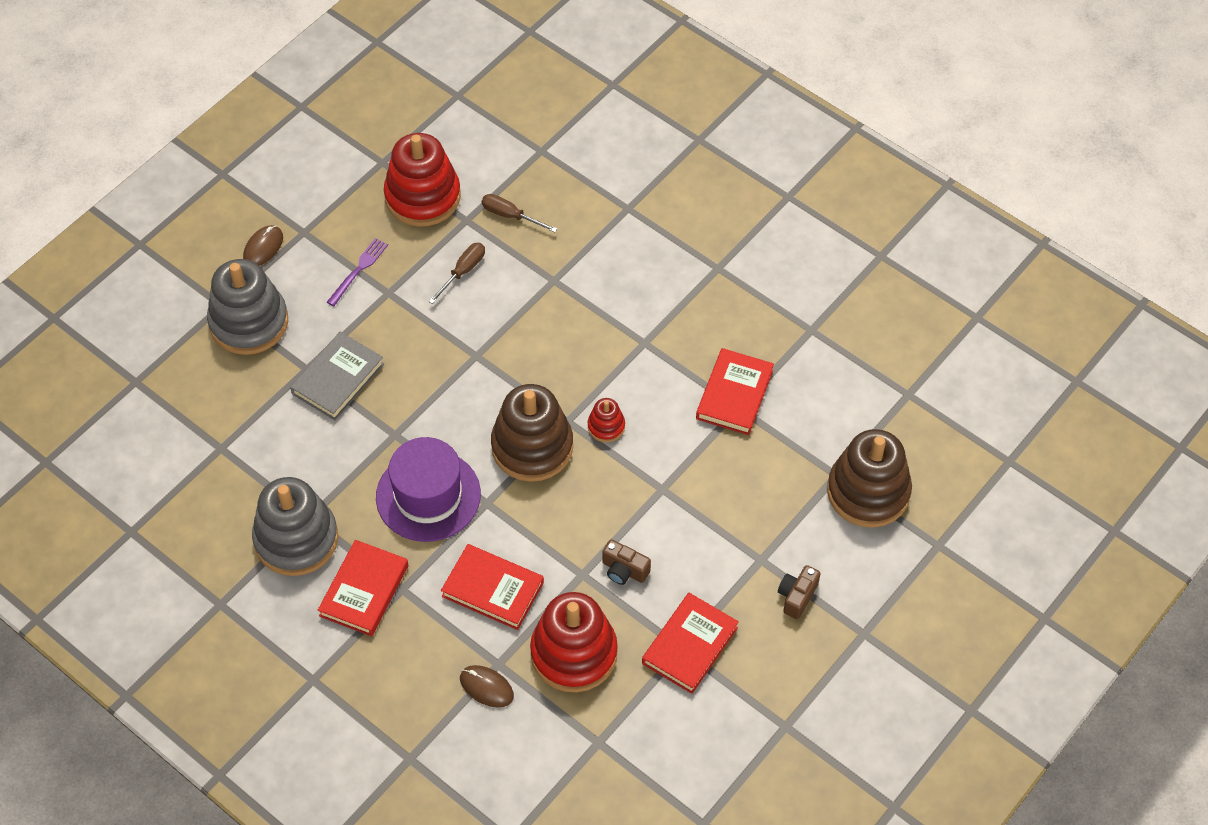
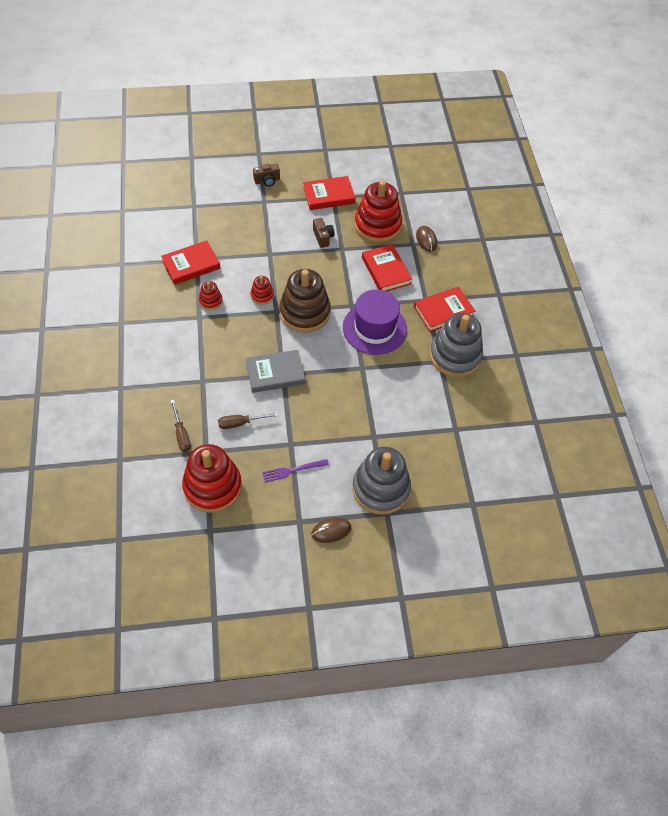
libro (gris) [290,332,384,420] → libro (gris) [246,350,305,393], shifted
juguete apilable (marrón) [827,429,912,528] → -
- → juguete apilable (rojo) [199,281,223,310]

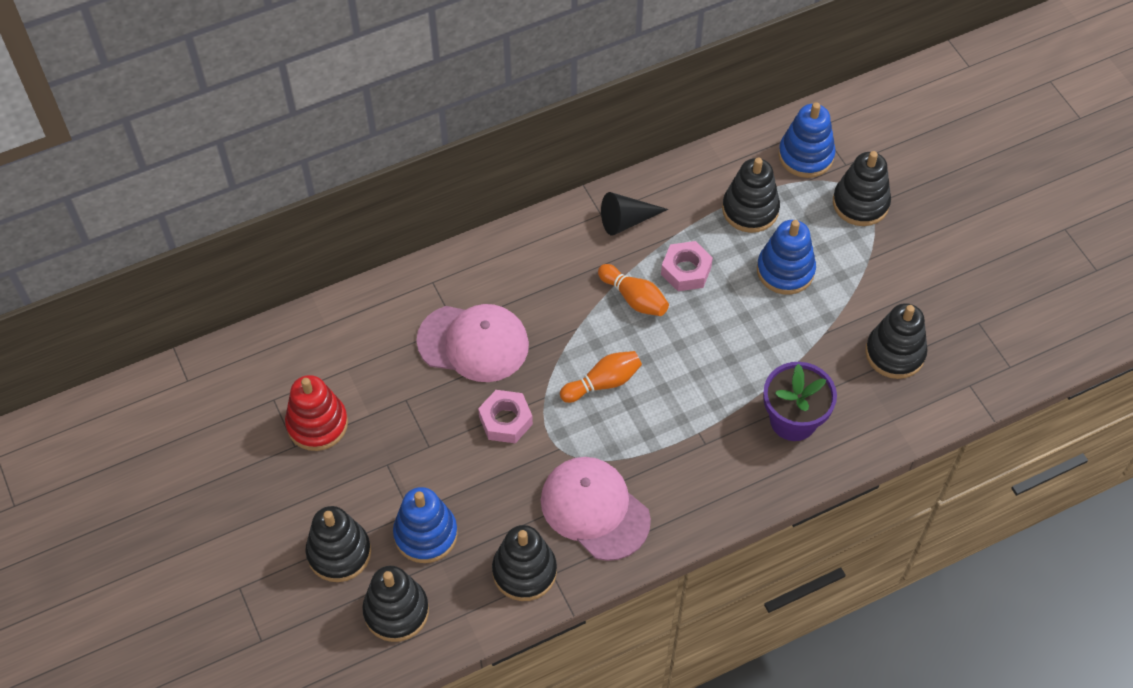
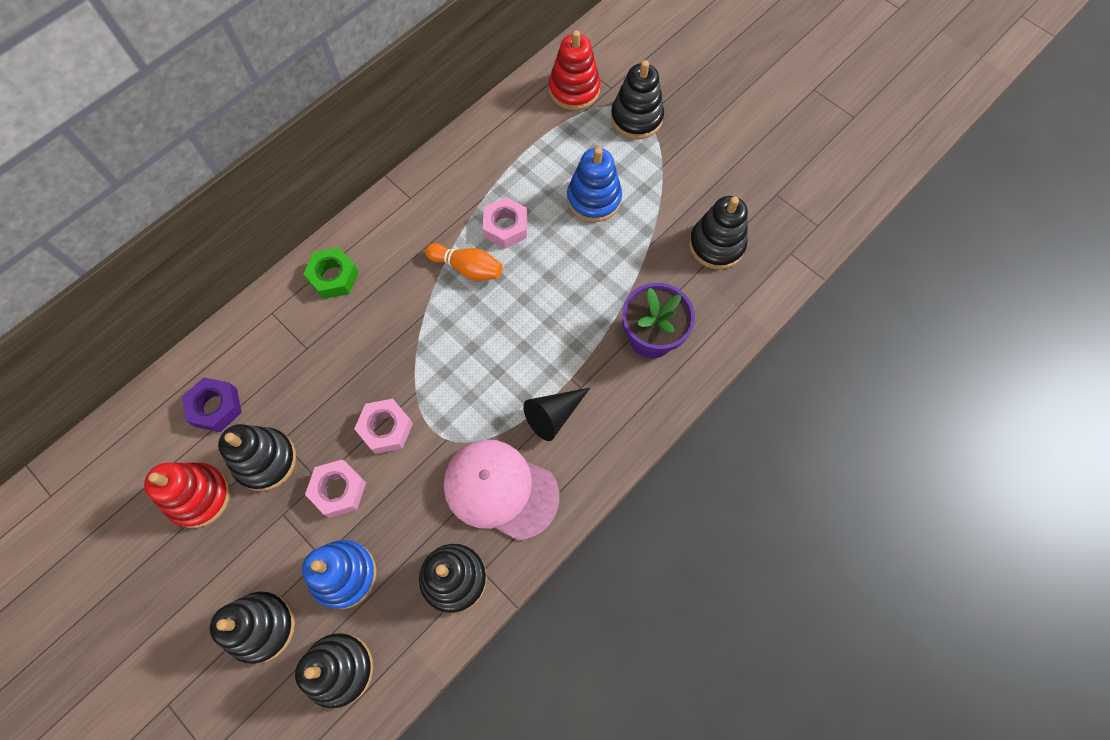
gorra (rosa) [417,304,529,382] → -
bolo (naranja) [560,351,642,403] → -
cono (negro) [601,192,668,236] → cono (negro) [523,388,590,441], shifted
juguete apilable (negro) [722,158,780,233] → juguete apilable (negro) [218,424,296,491], shifted
juguete apilable (azul) [778,102,836,178] → juguete apilable (rojo) [549,30,601,110]
- → tuerca (morado) [182,377,242,432]
- → tuerca (verde) [303,248,359,299]
- → tuerca (rosa) [305,459,366,518]

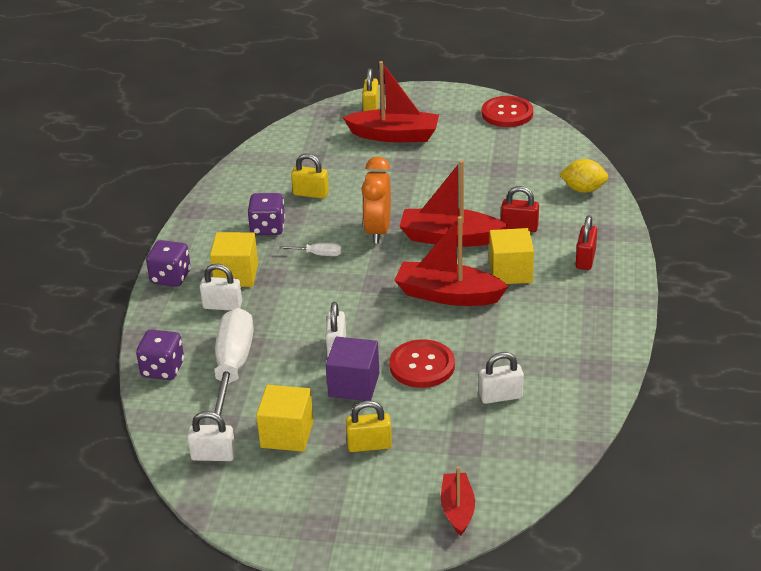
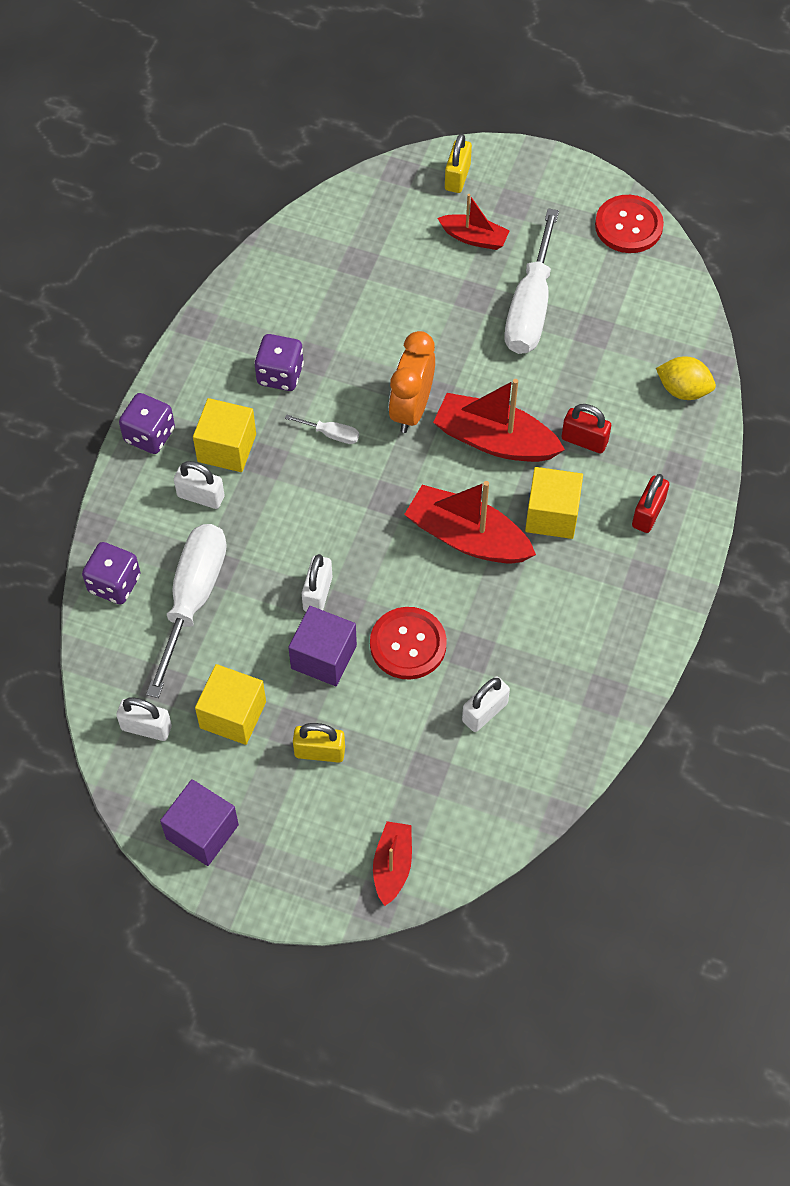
candado (amarillo) [291,153,329,199] → -
barco (rojo) [343,61,439,142] → barco (rojo) [438,194,510,250], x0.59
candado (blanco) [479,352,524,404] → candado (blanco) [462,677,510,732], 45 degrees counterclockwise
- → cubo (morado) [160,779,239,866]
- → destornillador (blanco) [504,208,559,354]

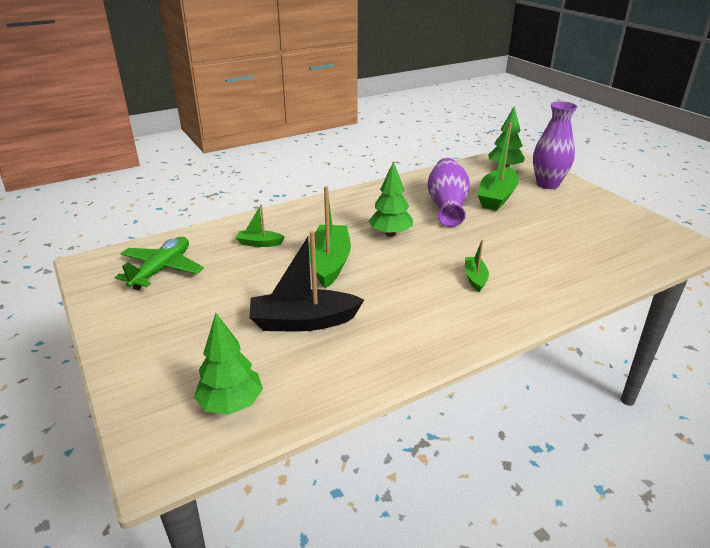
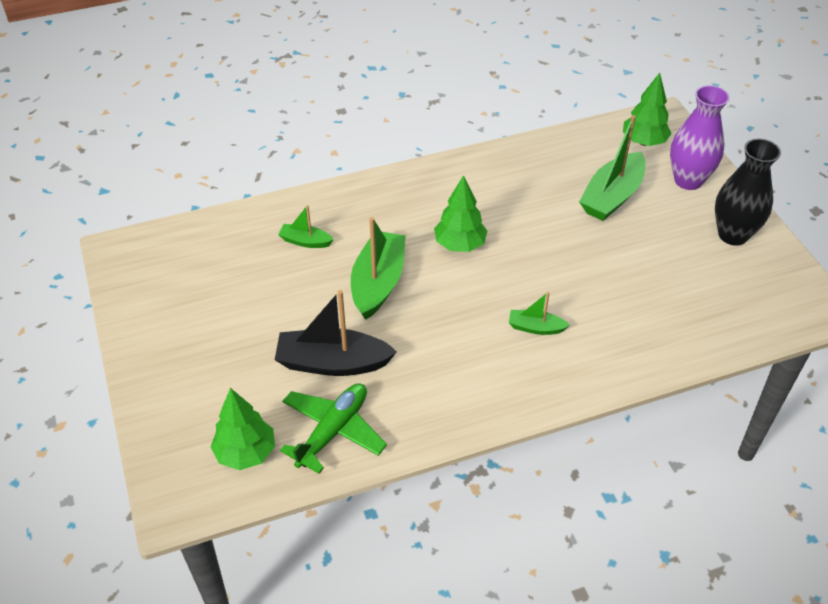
avión (verde) [115,237,204,290] → avión (verde) [280,383,387,474], shifted
florero (morado) [428,158,470,227] → -
barco (verde) [465,240,489,292] → barco (verde) [509,292,570,335], 90 degrees counterclockwise
- → florero (negro) [715,139,781,246]

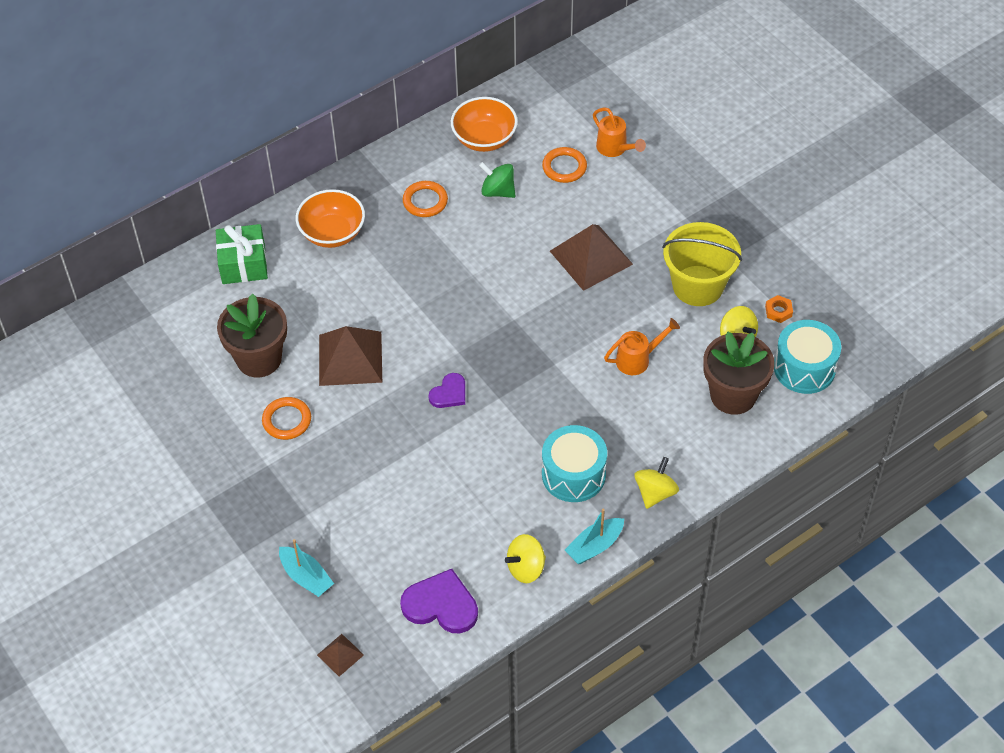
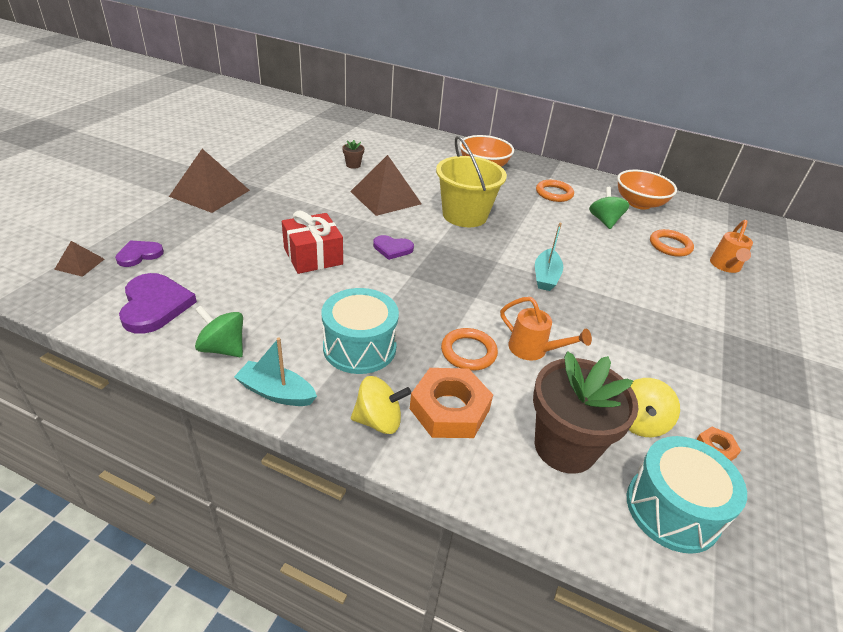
regalo (verde) [216,224,268,284] → -
maceta (marrón) [217,293,287,377] → maceta (marrón) [342,140,364,169], x0.41
anillo (naranja) [262,397,311,440] → anillo (naranja) [441,328,498,371], shifted
barco (turquesa) [279,539,334,597] → barco (turquesa) [535,222,563,291], shifted
peonza (amarillo) [505,534,546,583] → peonza (verde) [195,305,243,357]
pirámide (marrón) [550,224,633,291] → pirámide (marrón) [169,149,250,213], shifted
balde (amarillo) [662,222,742,306] → balde (amarillo) [436,136,507,227], shifted
- → corazón (morado) [115,240,164,267]
- → regalo (rojo) [282,211,343,274]
- → tuerca (naranja) [410,368,493,438]

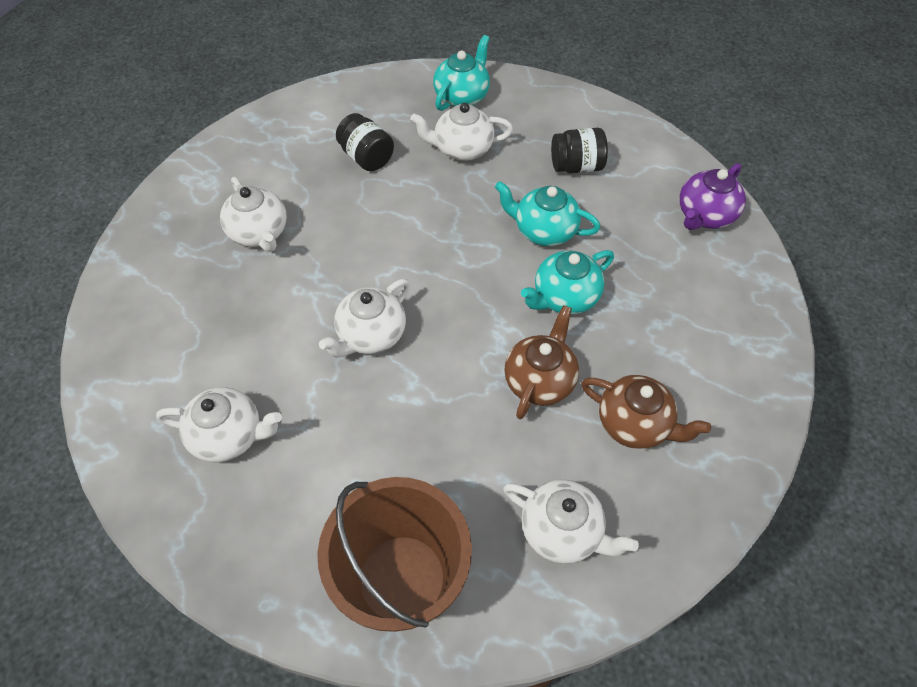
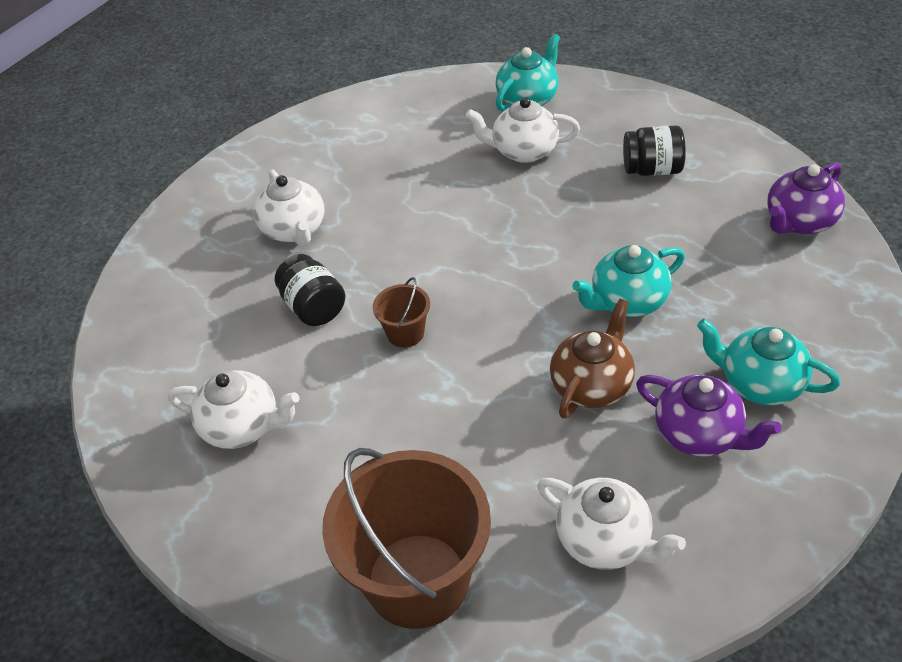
tetera (blanco) [319,279,410,357] → balde (marrón) [373,277,430,347]
tarro (negro) [336,113,394,171] → tarro (negro) [275,254,346,326], shifted
tetera (turquesa) [495,181,600,246] → tetera (turquesa) [697,319,840,405], shifted
tetera (marrón) [581,375,711,449] → tetera (morado) [636,375,781,457]

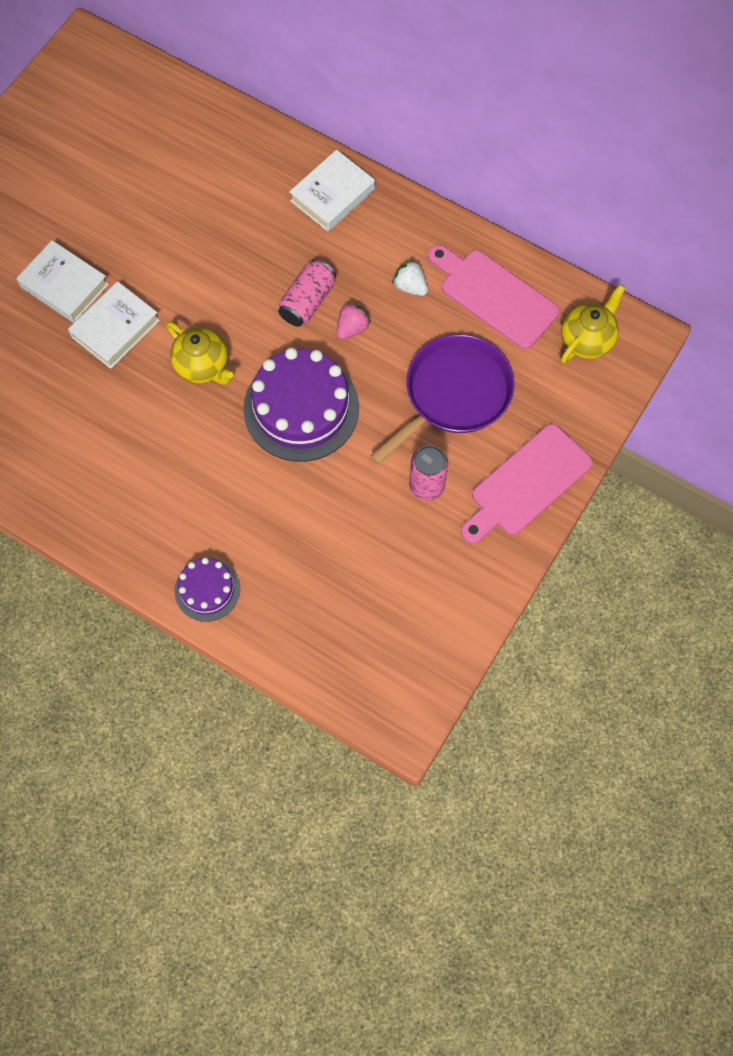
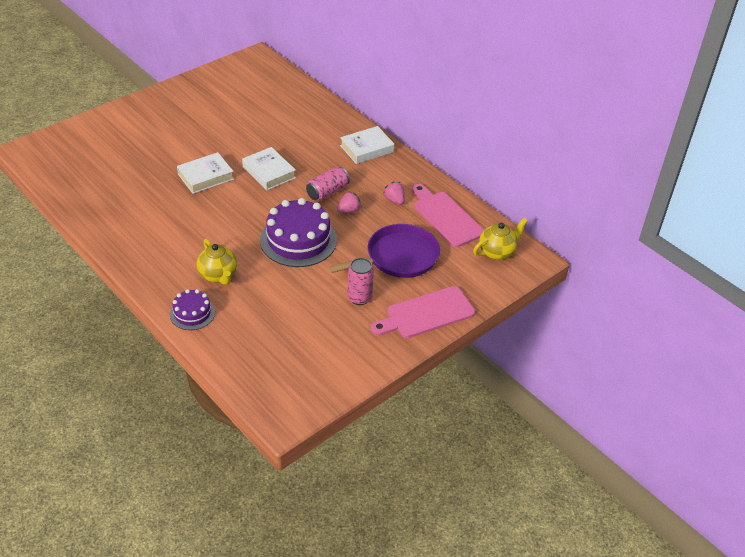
libro (blanco) [17,240,109,323] → libro (blanco) [242,147,296,190], shifted
tetera (amarillo) [166,321,233,385] → tetera (amarillo) [197,239,237,285], shifted
fresa (blanco) [392,260,428,296] → fresa (rosa) [383,181,405,205]

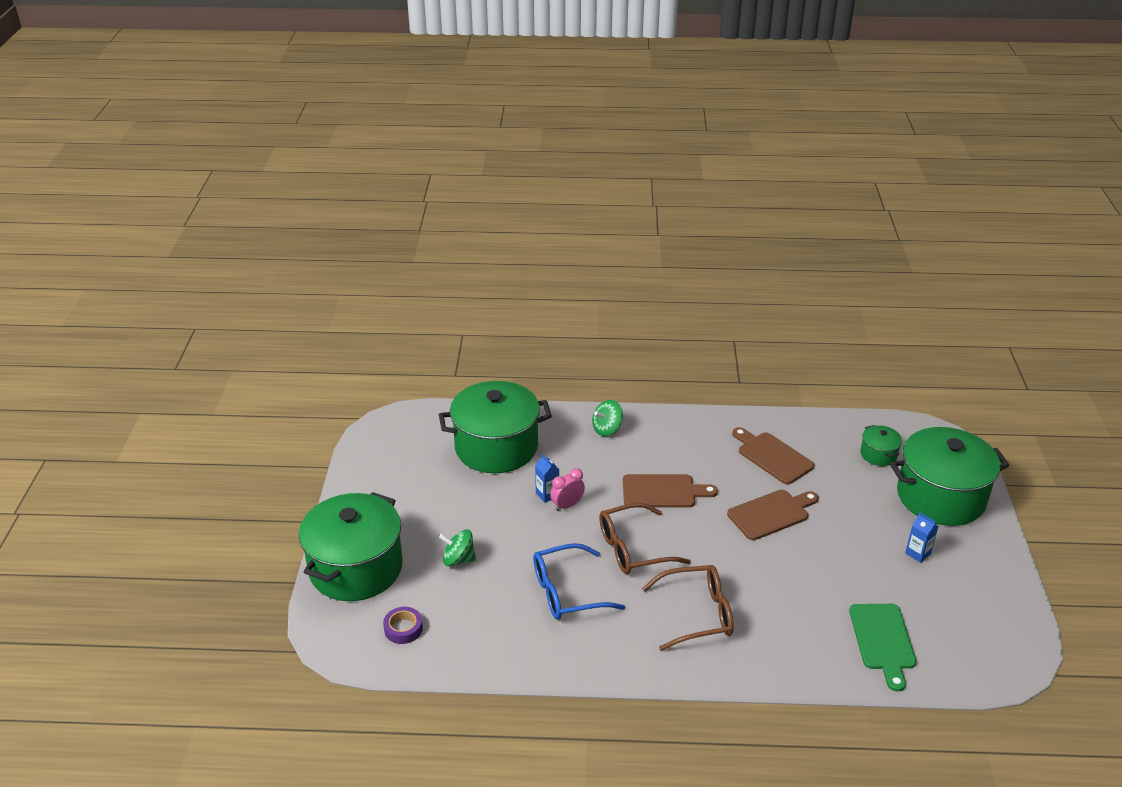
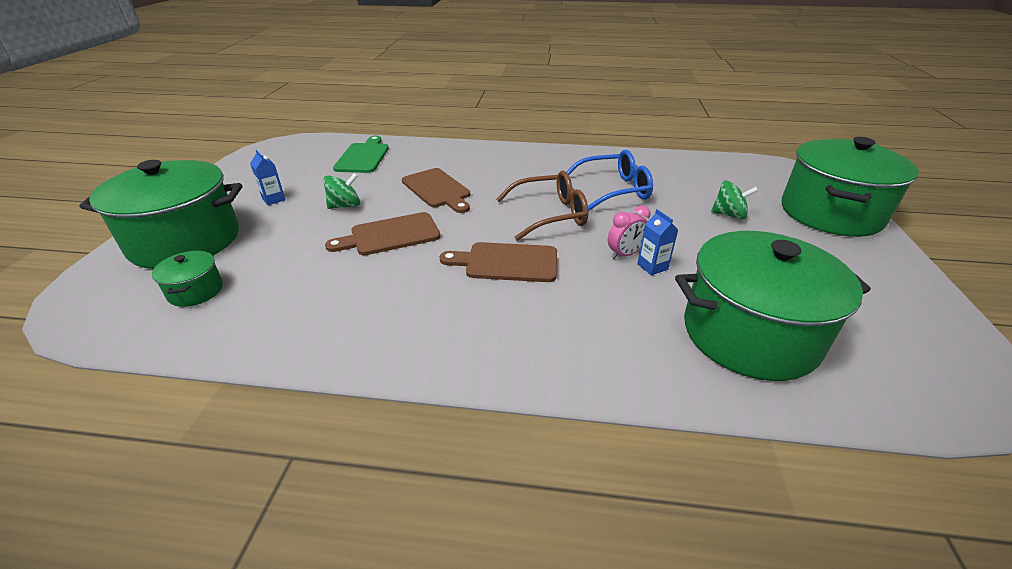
cinta adhesiva (morado) [383,607,423,644] → -
peonza (verde) [592,400,623,436] → peonza (verde) [323,173,360,209], shifted
gafas (marrón) [642,565,734,651] → -
tabla de cortar (marrón) [732,427,815,484] → tabla de cortar (marrón) [402,168,470,213], shifted

